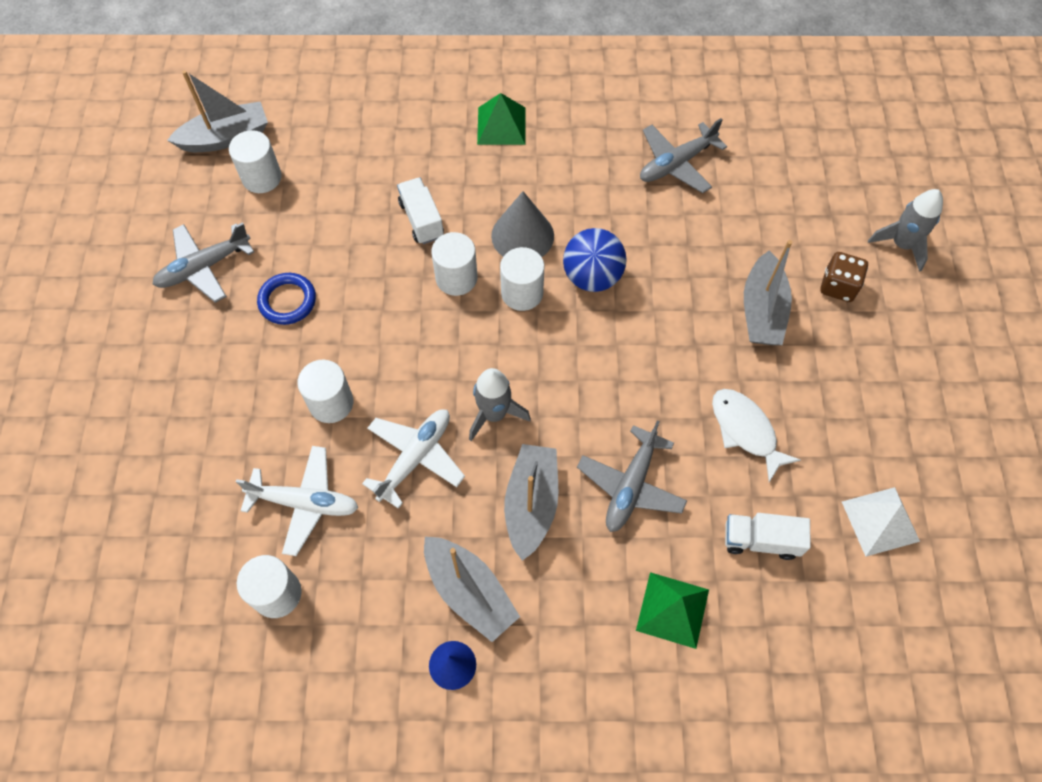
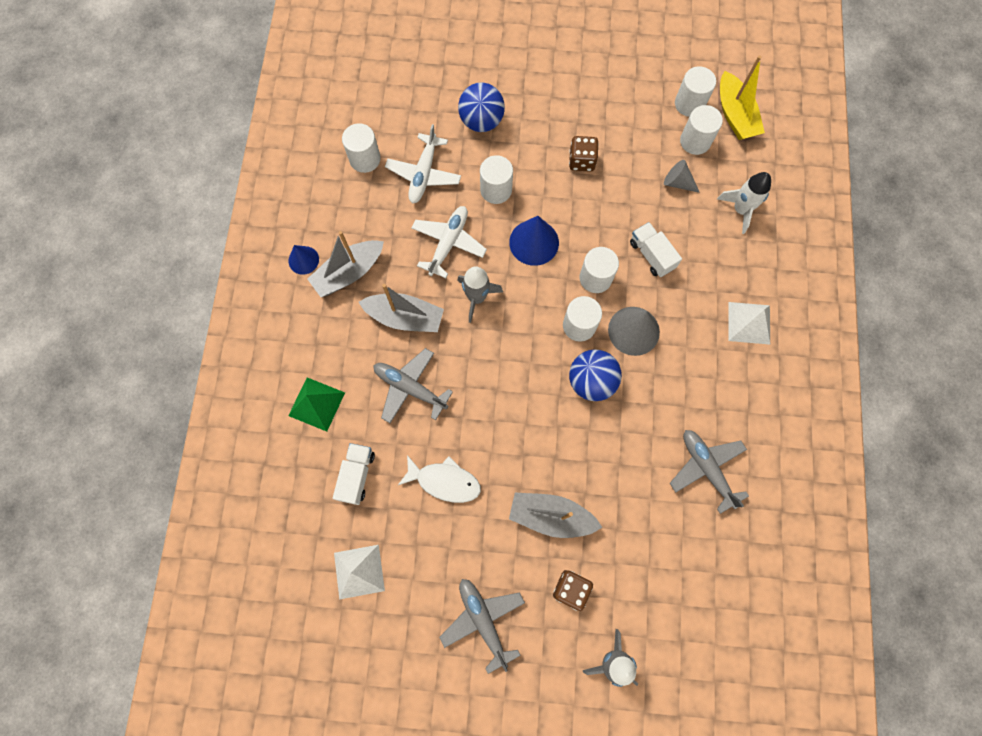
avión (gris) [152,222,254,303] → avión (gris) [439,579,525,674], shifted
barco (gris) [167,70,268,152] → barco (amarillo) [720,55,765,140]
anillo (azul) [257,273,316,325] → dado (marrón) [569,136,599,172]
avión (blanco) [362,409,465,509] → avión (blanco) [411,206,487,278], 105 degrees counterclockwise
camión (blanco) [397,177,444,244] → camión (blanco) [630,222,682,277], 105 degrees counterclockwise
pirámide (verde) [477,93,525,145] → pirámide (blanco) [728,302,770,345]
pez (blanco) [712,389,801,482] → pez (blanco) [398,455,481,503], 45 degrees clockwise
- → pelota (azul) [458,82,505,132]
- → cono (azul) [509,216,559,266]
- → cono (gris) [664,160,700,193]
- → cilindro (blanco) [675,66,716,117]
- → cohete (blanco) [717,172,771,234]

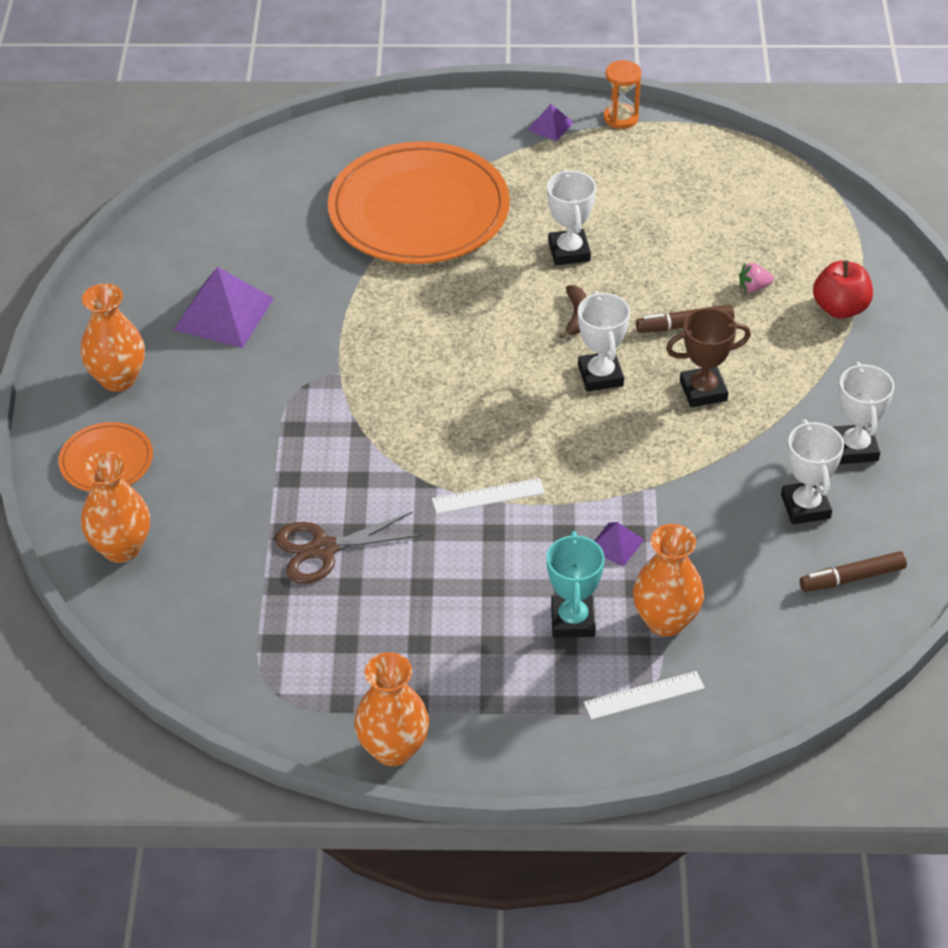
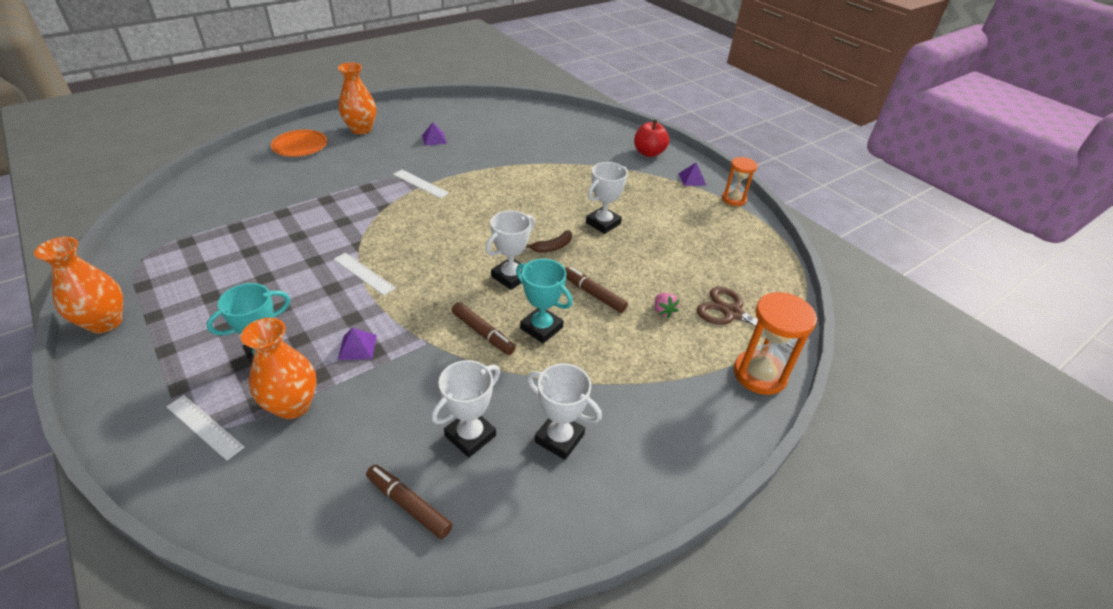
florero (naranja) [81,452,150,563] → -
pirámide (morado) [174,267,274,348] → pirámide (morado) [422,122,447,146], x0.49
tijeras (marrón) [275,512,422,583] → tijeras (marrón) [697,287,794,348], shifted
plato (naranja) [328,141,510,264] → -
trofeo (marrón) [666,308,751,407] → trofeo (turquesa) [516,259,573,344]
fresa (rosa) [739,263,774,293] → fresa (rosa) [655,293,679,318], 150 degrees counterclockwise
manzana (rojo) [813,260,873,319] → manzana (rojo) [634,119,669,157], shifted
trofeo (blanco) [833,362,894,464] → trofeo (blanco) [527,363,602,460], 75 degrees clockwise
- → regla (blanco) [393,170,449,199]
- → rotulador (marrón) [452,302,516,355]
- → reloj de arena (naranja) [734,292,817,395]

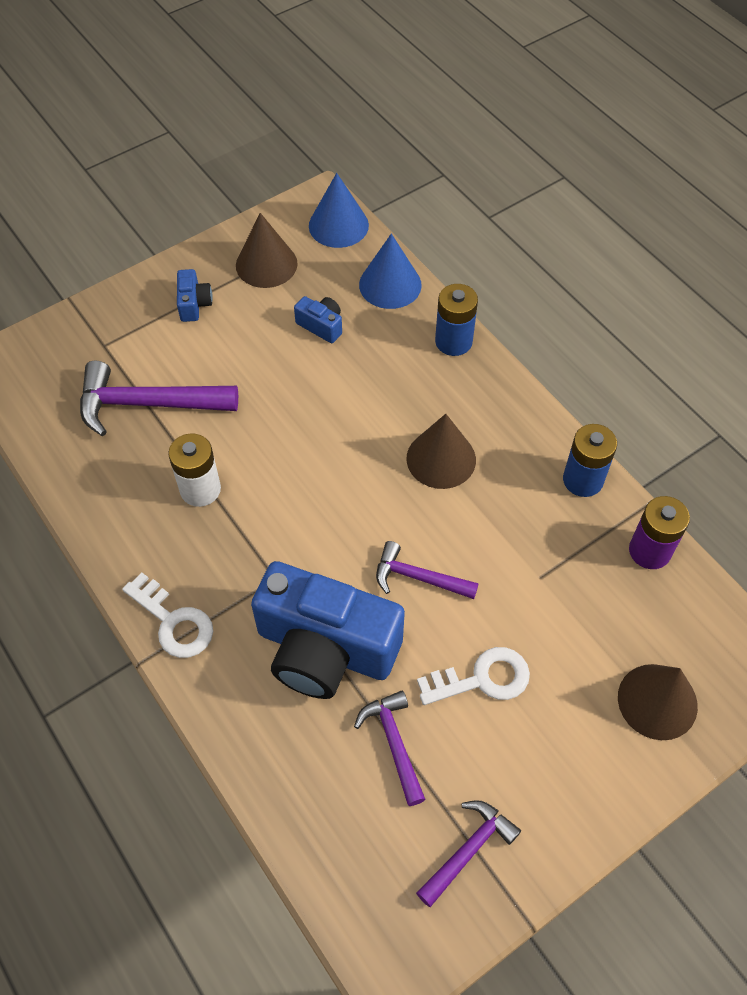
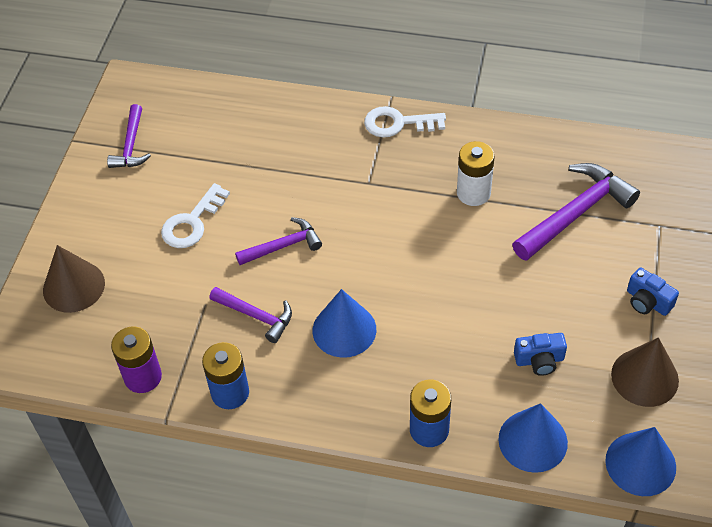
cámara (azul) [251,561,405,699] → -
martillo (morado) [354,690,426,806] → martillo (morado) [209,287,292,343], shifted
cono (marrón) [407,414,476,489] → cono (azul) [313,289,376,358]

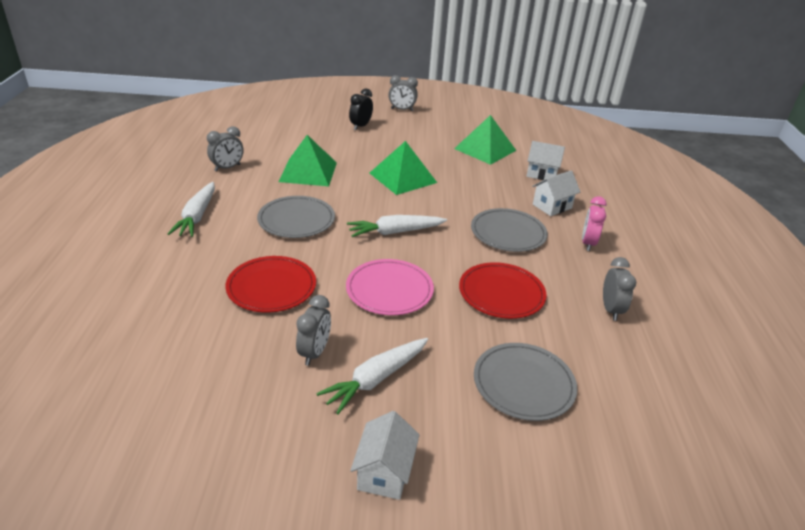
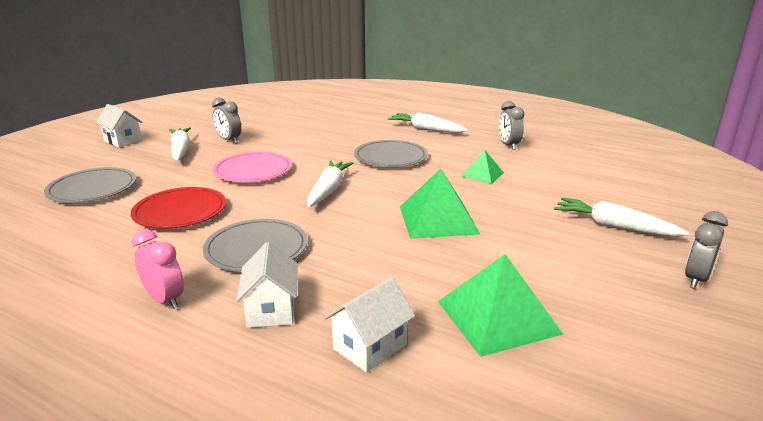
plato (rojo) [225,256,316,313] → -
pirámide (verde) [279,135,337,186] → pirámide (verde) [461,150,504,184], x0.57
despertador (negro) [349,89,373,130] → zanahoria (blanco) [554,197,690,236]
despertador (gris) [603,257,636,321] → -

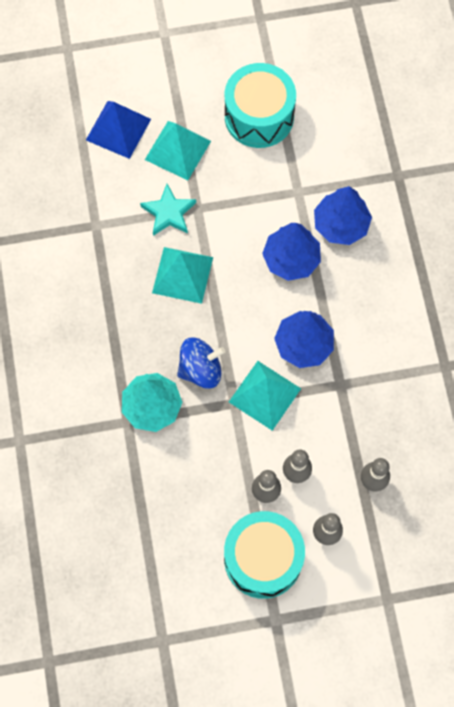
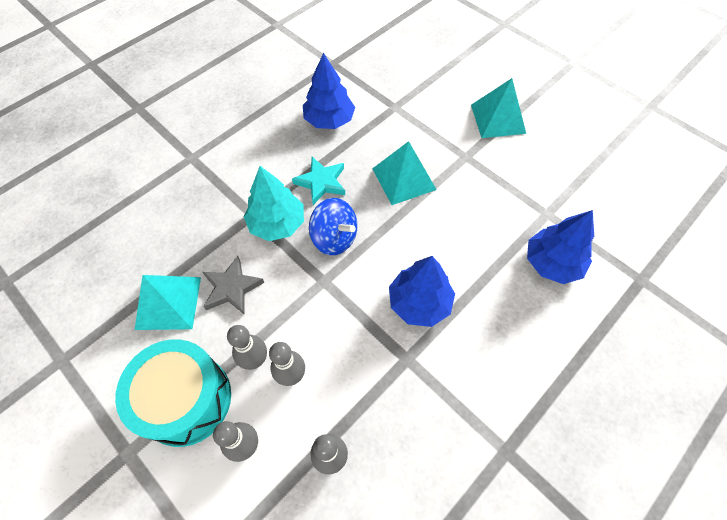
pirámide (azul) [86,101,151,159] → -
estrella (turquesa) [140,184,196,236] → estrella (turquesa) [292,157,345,205], shifted
tambor (turquesa) [225,63,296,148] → -
pirámide (turquesa) [229,361,301,431] → pirámide (turquesa) [135,275,201,330], shifted
árbol (azul) [262,223,321,281] → árbol (azul) [303,53,355,129], shifted
- → estrella (gris) [203,256,264,314]

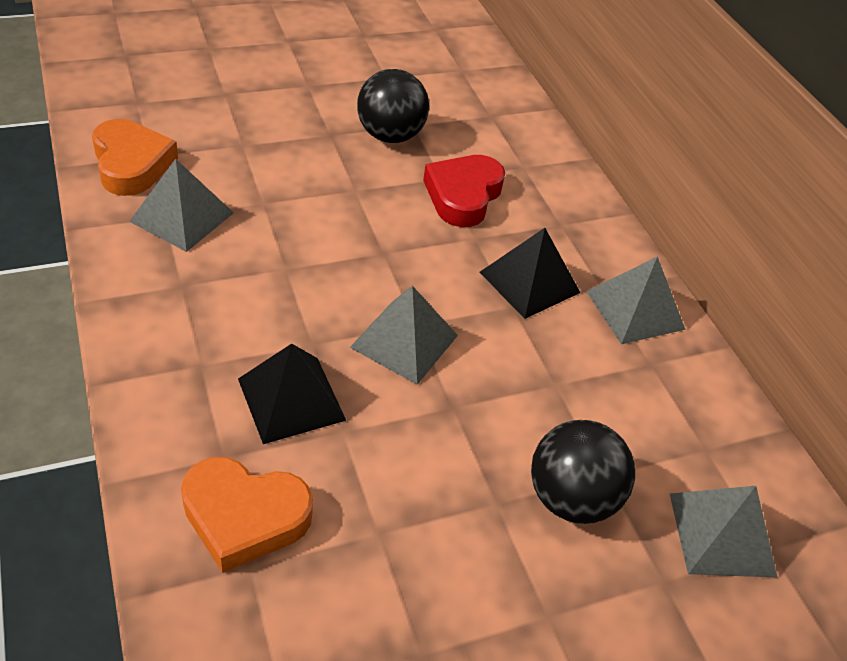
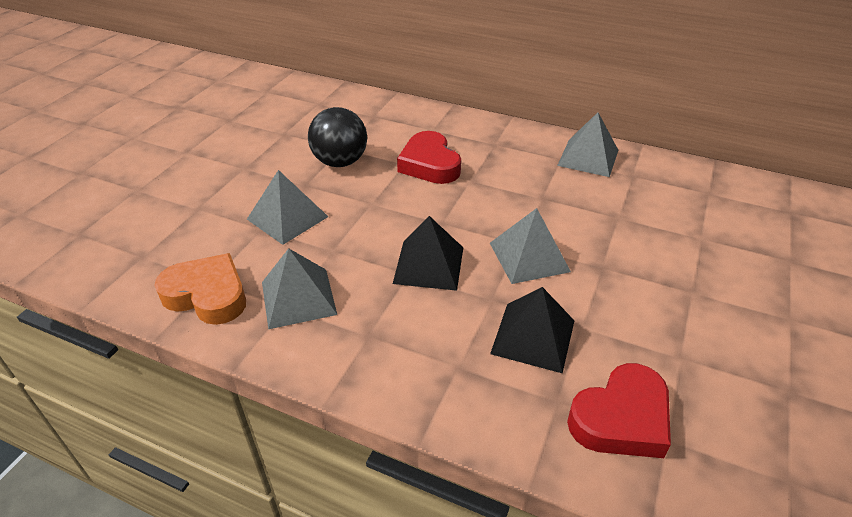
corazón (naranja) [181,457,313,573] → corazón (rojo) [567,363,671,458]
pirámide (negro) [480,228,580,319] → pirámide (negro) [393,216,463,291], shifted
pelota (negro) [531,420,635,524] → -
pirámide (gris) [670,486,778,578] → pirámide (gris) [247,170,328,245], shifted

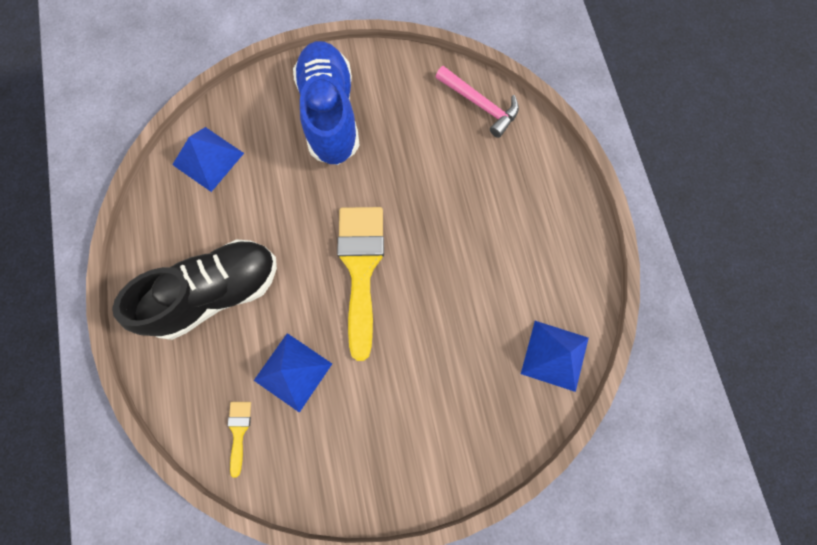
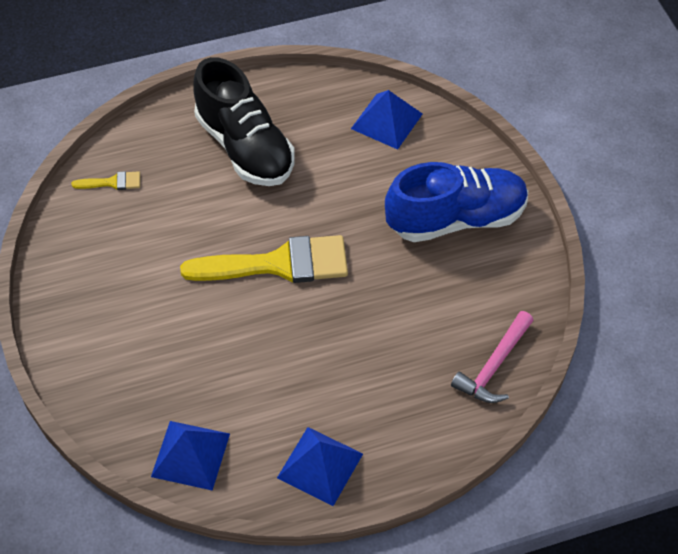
pirámide (azul) [254,333,332,413] → pirámide (azul) [277,427,363,506], shifted

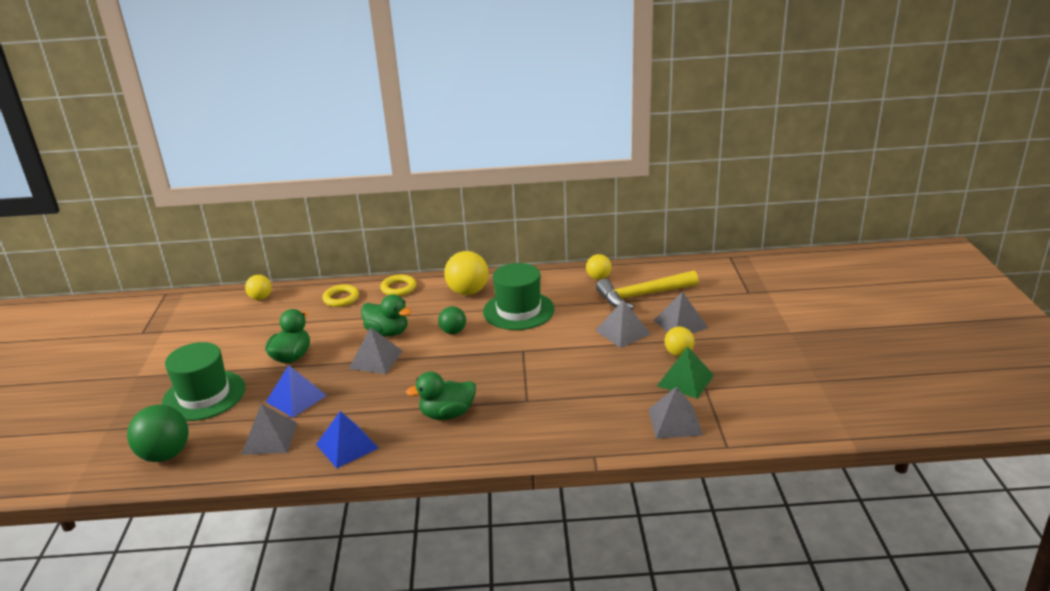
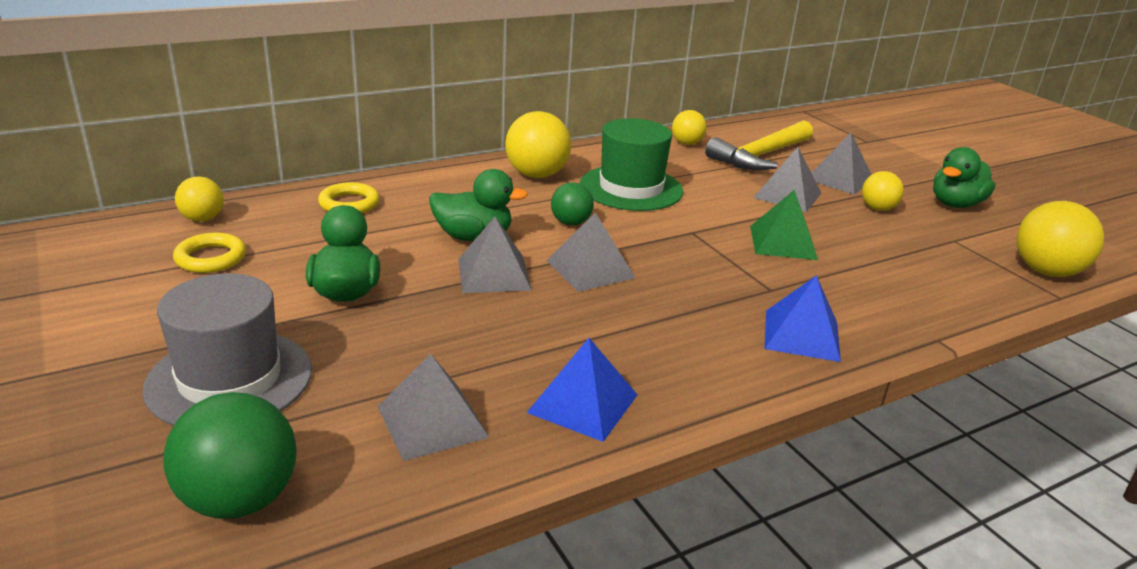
sombrero (verde) [162,342,245,421] → sombrero (gris) [143,273,312,426]
pirámide (azul) [266,365,327,418] → pirámide (azul) [765,275,841,362], shifted
anillo (amarillo) [380,274,416,296] → anillo (amarillo) [173,232,246,273], shifted
pato (verde) [406,371,476,420] → pato (verde) [933,147,995,208], shifted
pirámide (gris) [648,387,703,439] → pirámide (gris) [546,213,635,292], shifted
pirámide (verde) [657,346,714,399] → pirámide (verde) [750,190,818,260], shifted
- → pelota (amarillo) [1017,201,1104,277]

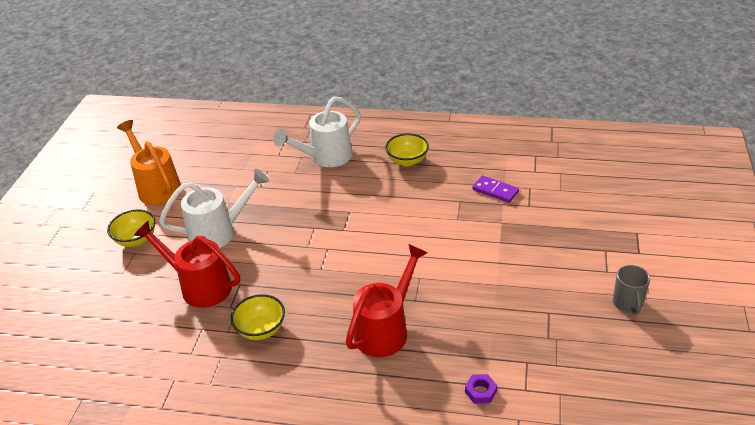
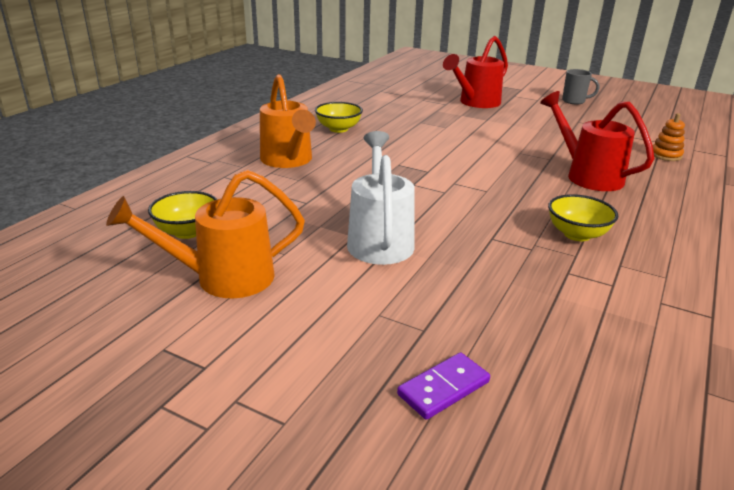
cuenco (amarillo) [107,209,155,247] → cuenco (amarillo) [148,191,218,239], shifted
regadera (rojo) [134,221,240,308] → regadera (rojo) [443,36,508,108], shifted
regadera (blanco) [274,96,361,167] → regadera (naranja) [260,74,316,168]
tuerca (morado) [465,374,497,404] → juguete apilable (naranja) [653,113,685,161]
ficha de dominó (morado) [472,175,519,203] → ficha de dominó (morado) [397,352,490,420], shifted

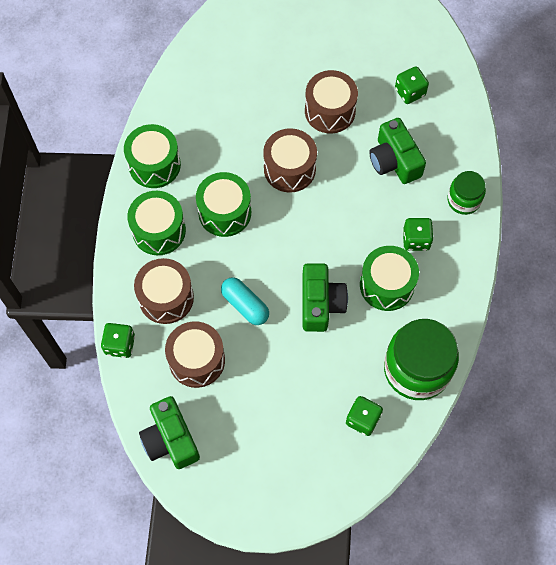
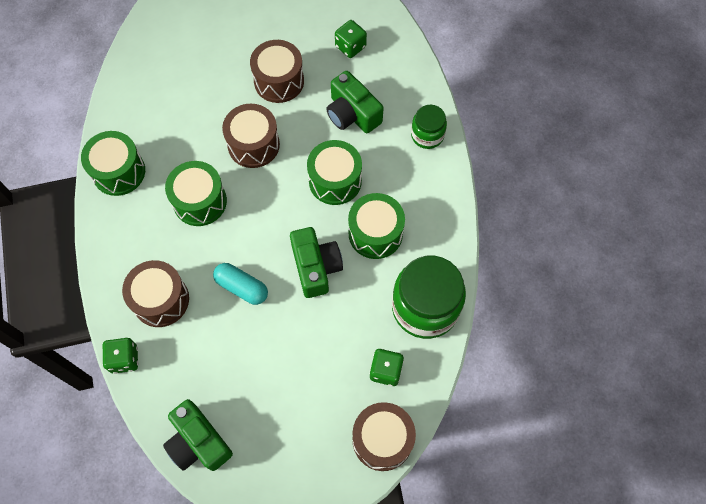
tambor (verde) [127,191,186,255] → tambor (verde) [307,140,362,205], shifted
tambor (marrón) [165,321,225,388] → tambor (marrón) [353,402,416,471], shifted
dado (verde) [403,218,434,251] → -

